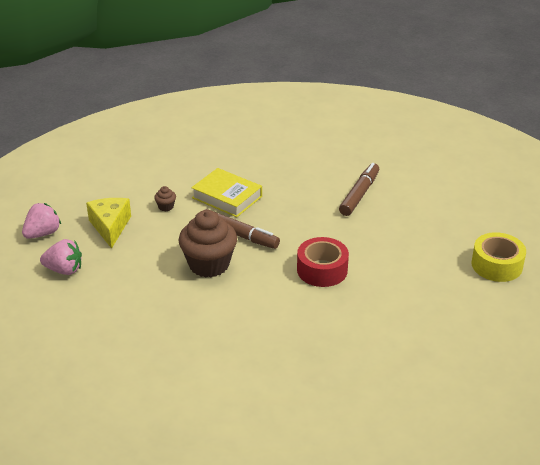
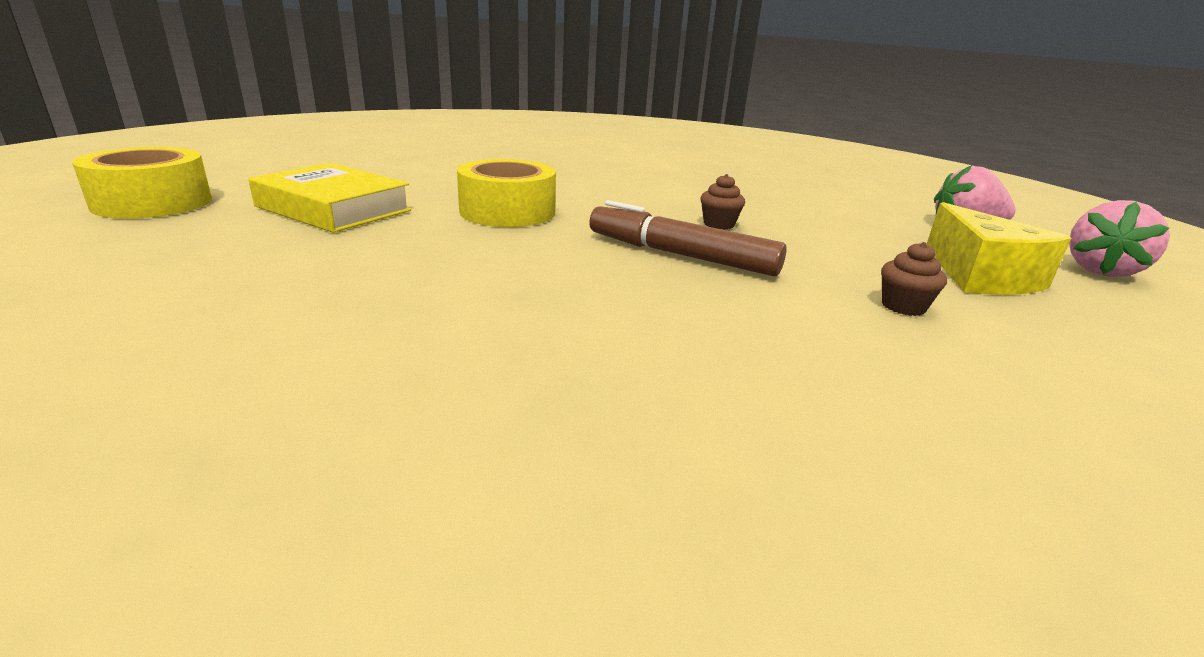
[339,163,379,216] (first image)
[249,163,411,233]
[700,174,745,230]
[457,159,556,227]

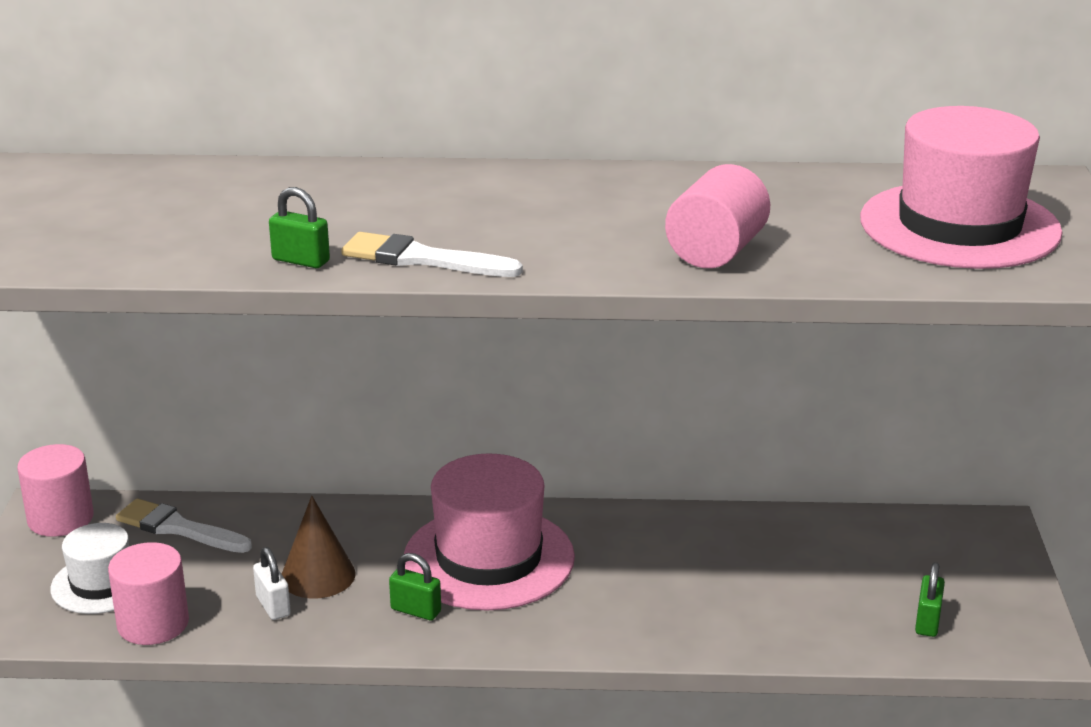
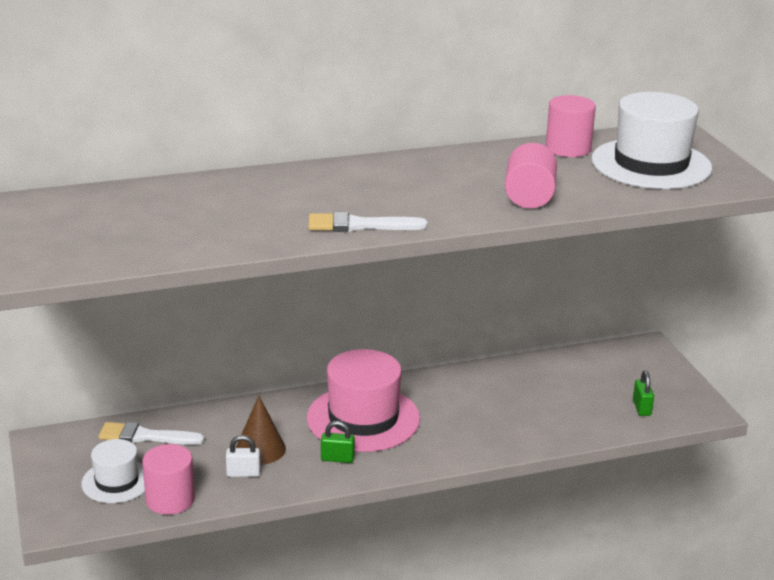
[591,92,712,189]
[269,187,330,268] (first image)
[546,95,596,157]
[226,435,261,477]

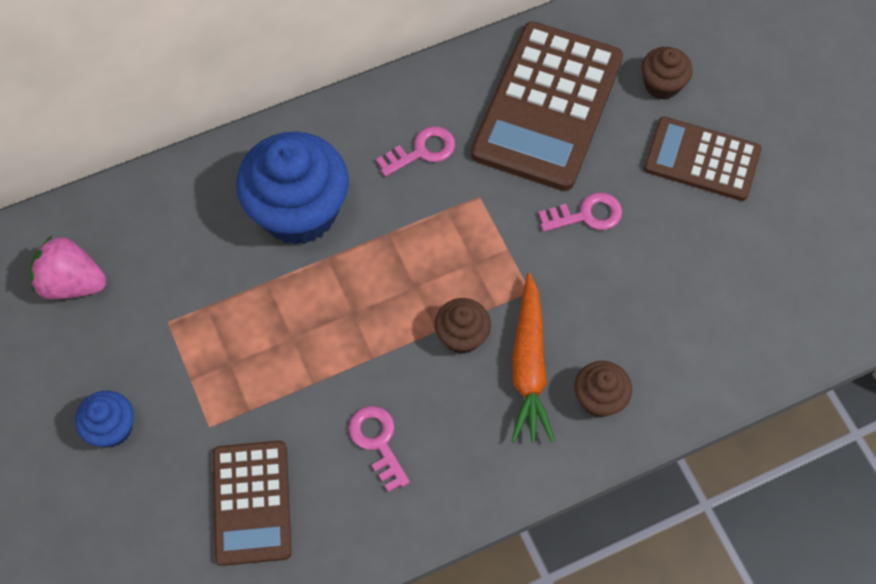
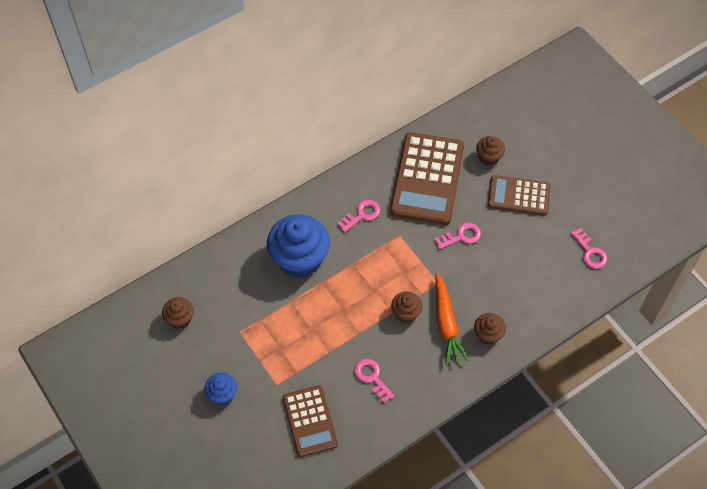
[162,297,194,329]
[571,228,607,269]

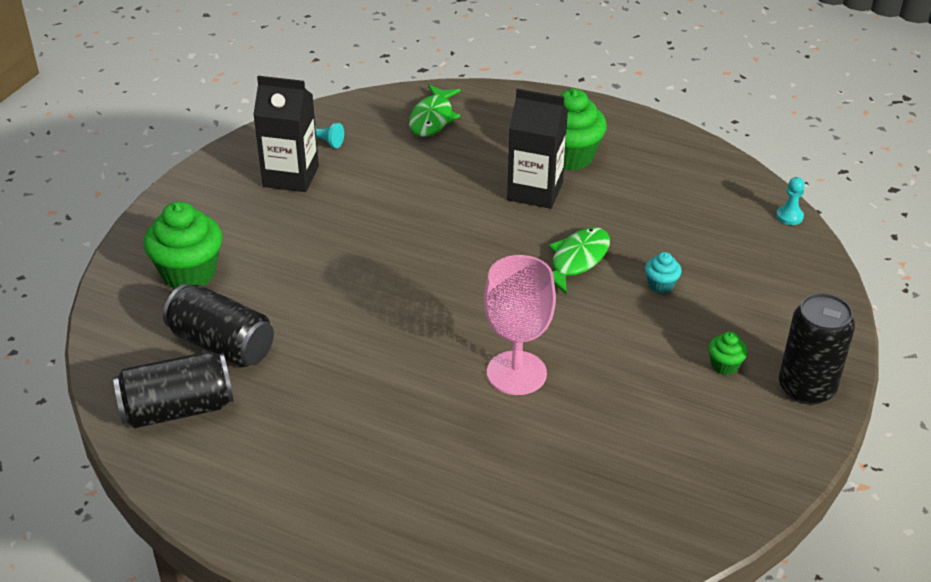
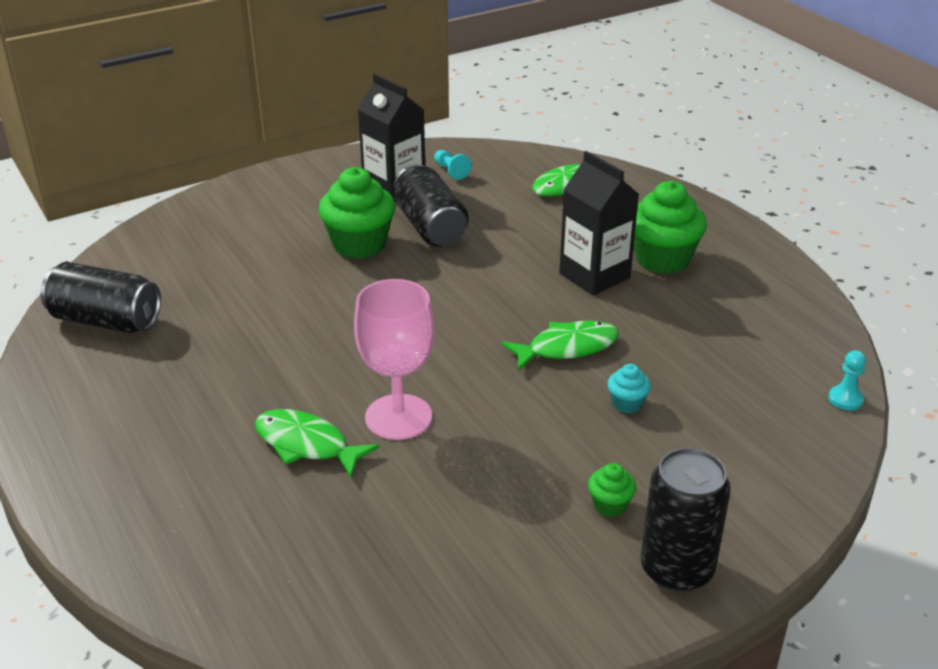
[318,167,396,259]
[393,164,469,246]
[255,409,380,478]

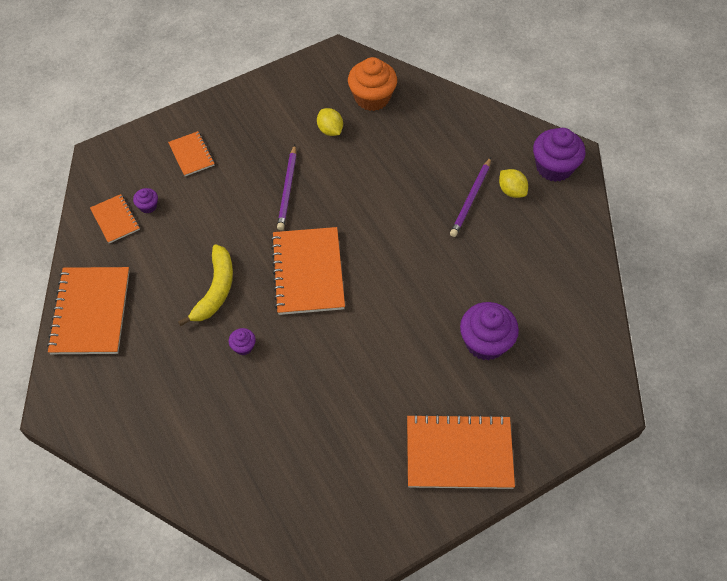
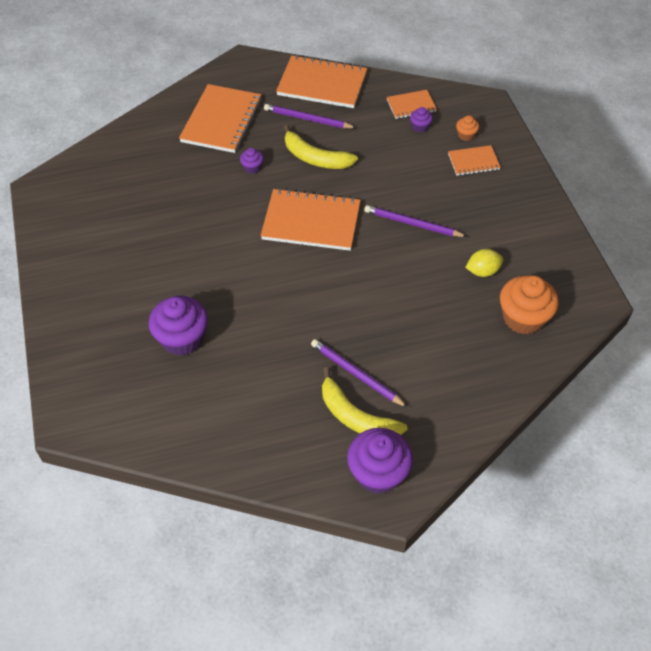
[322,367,408,435]
[179,84,262,153]
[264,104,356,128]
[456,115,479,141]

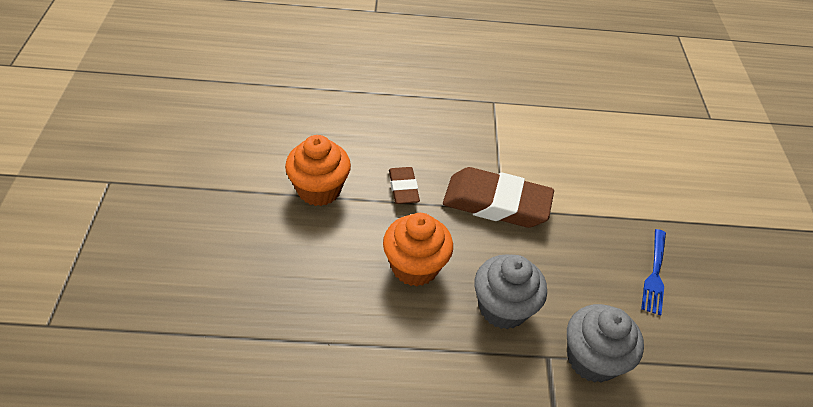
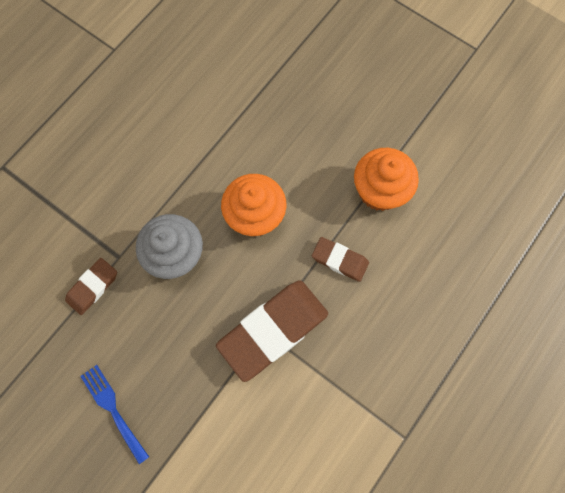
[65,258,117,315]

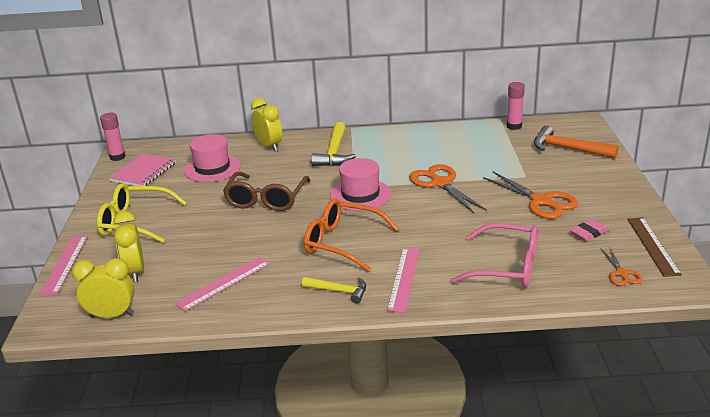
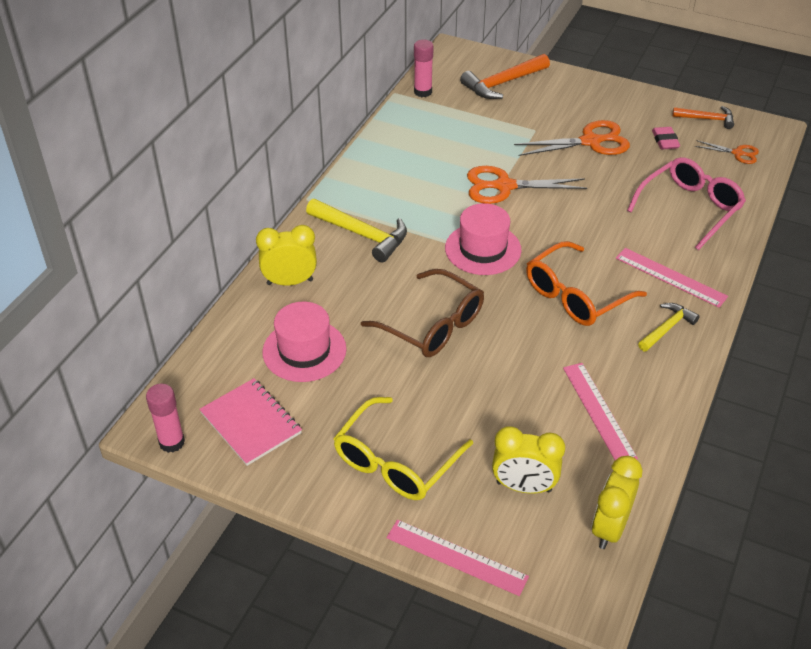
[672,106,734,129]

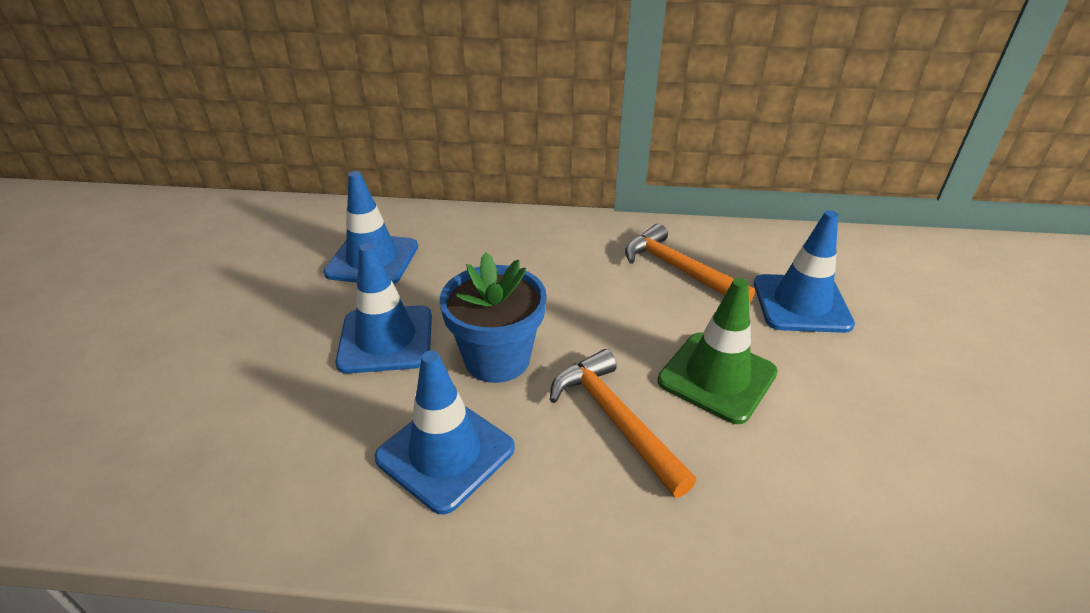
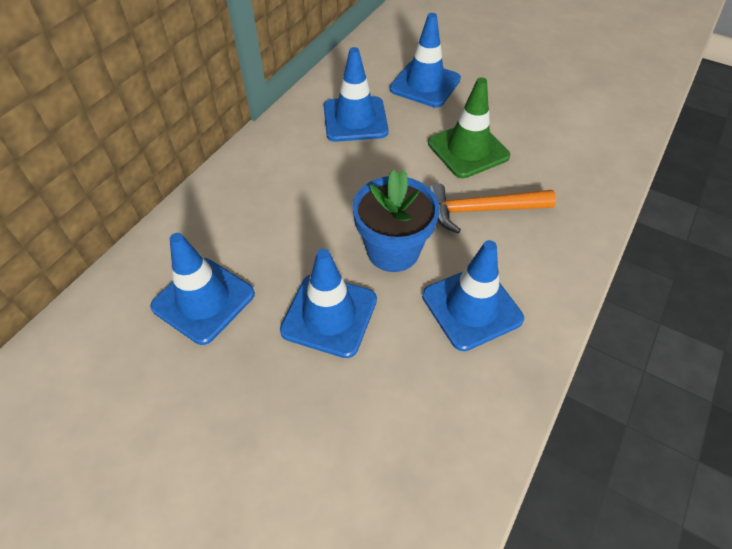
[324,47,388,142]

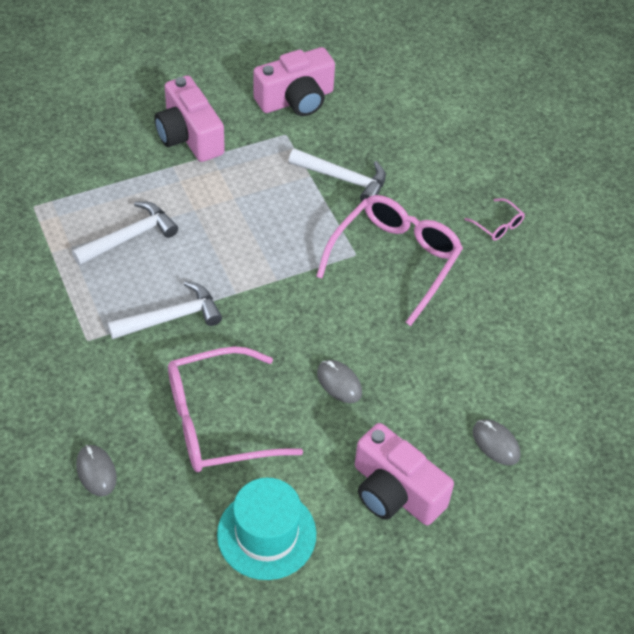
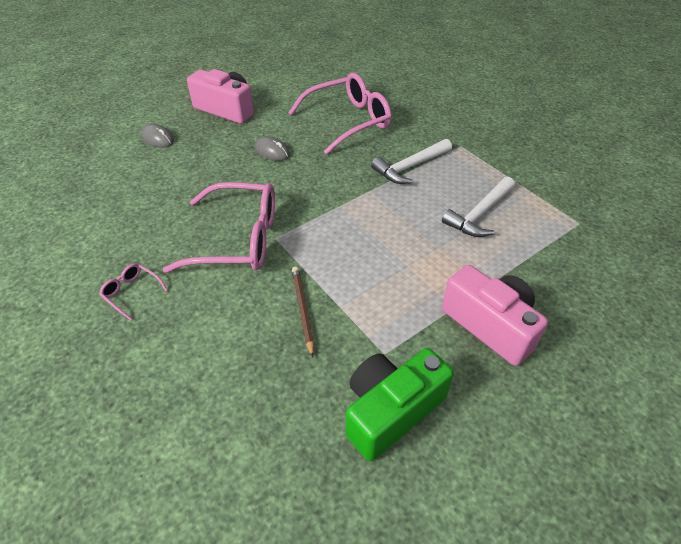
[346,348,454,461]
[292,267,314,358]
[163,182,275,273]
[76,445,117,497] (first image)
[217,478,316,580] (first image)

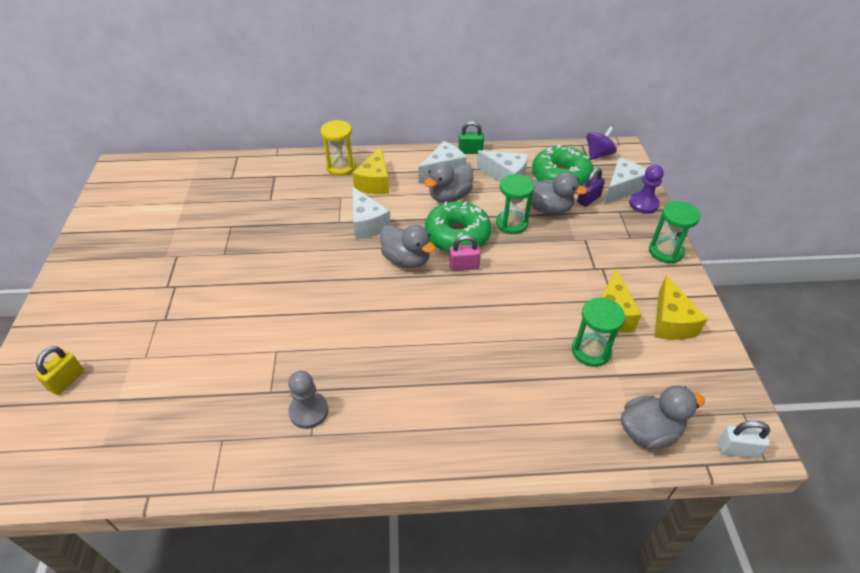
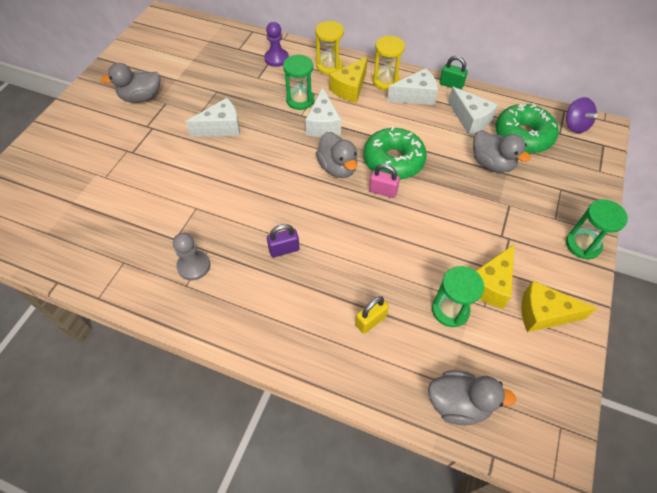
[566,97,598,133]
[185,98,240,137]
[101,63,160,103]
[264,22,289,67]
[267,224,300,257]
[283,54,314,110]
[521,281,597,332]
[355,296,389,334]
[718,421,770,459] (first image)
[372,36,405,90]

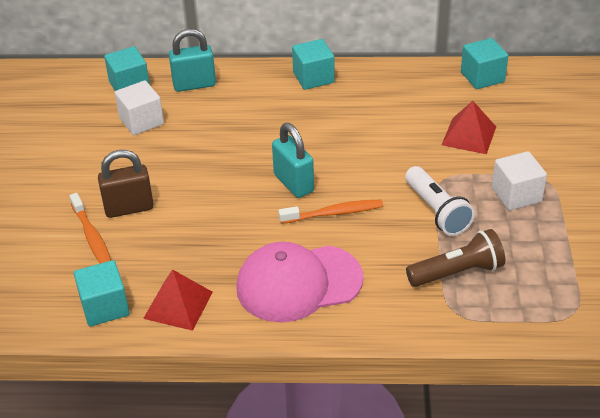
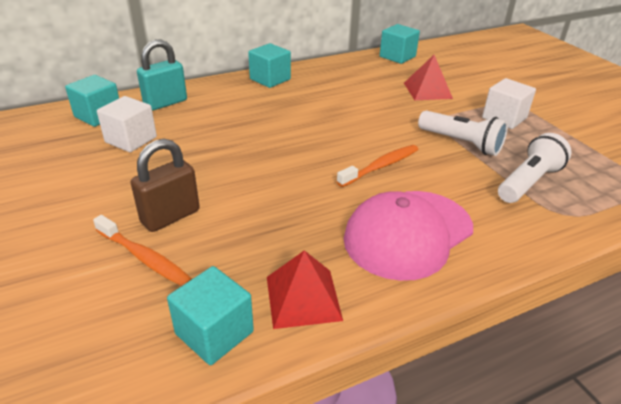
[272,123,314,198] (first image)
[498,133,571,203]

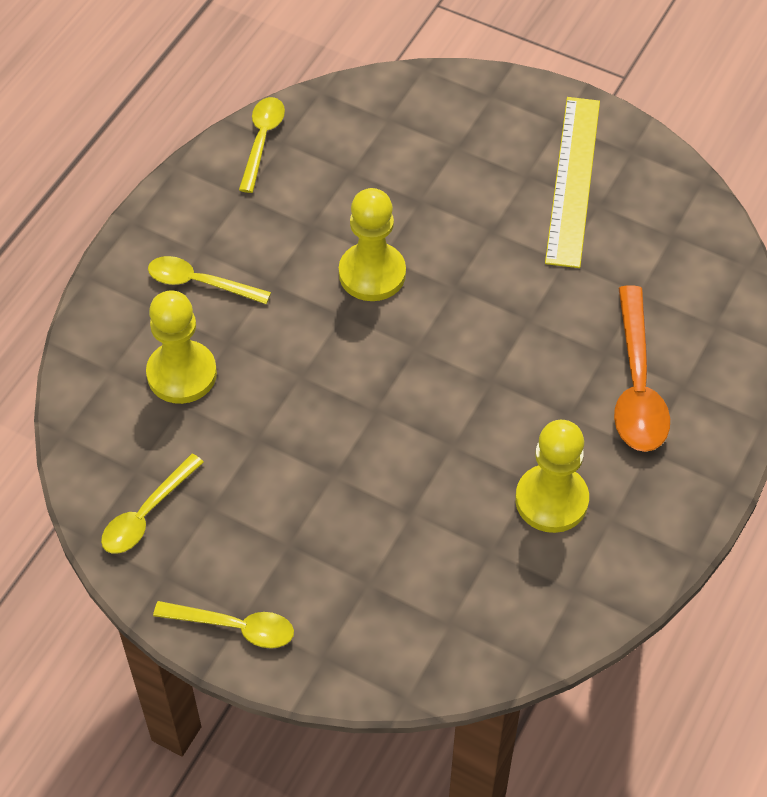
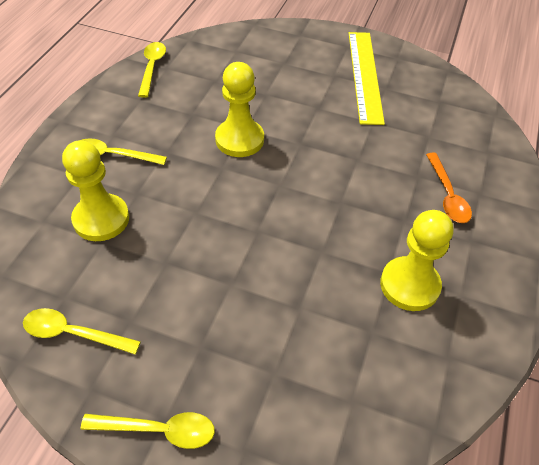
[426,153,472,223]
[23,308,141,355]

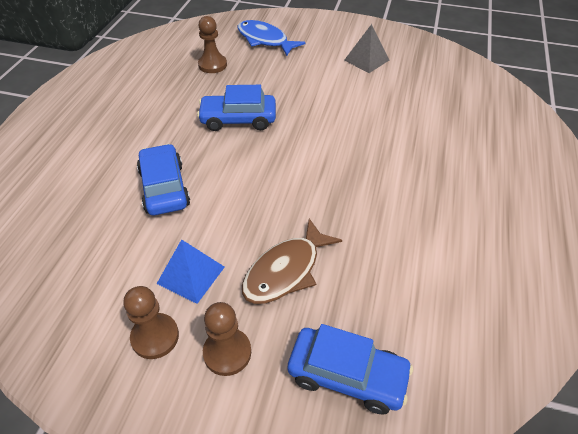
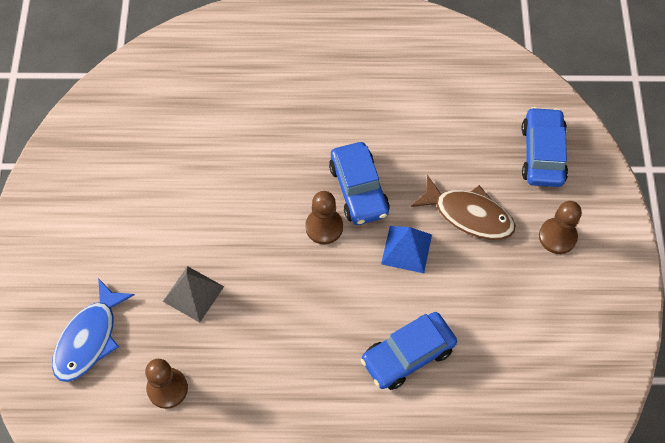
[163,266,224,323]
[329,142,390,225]
[381,226,432,273]
[305,191,343,244]

